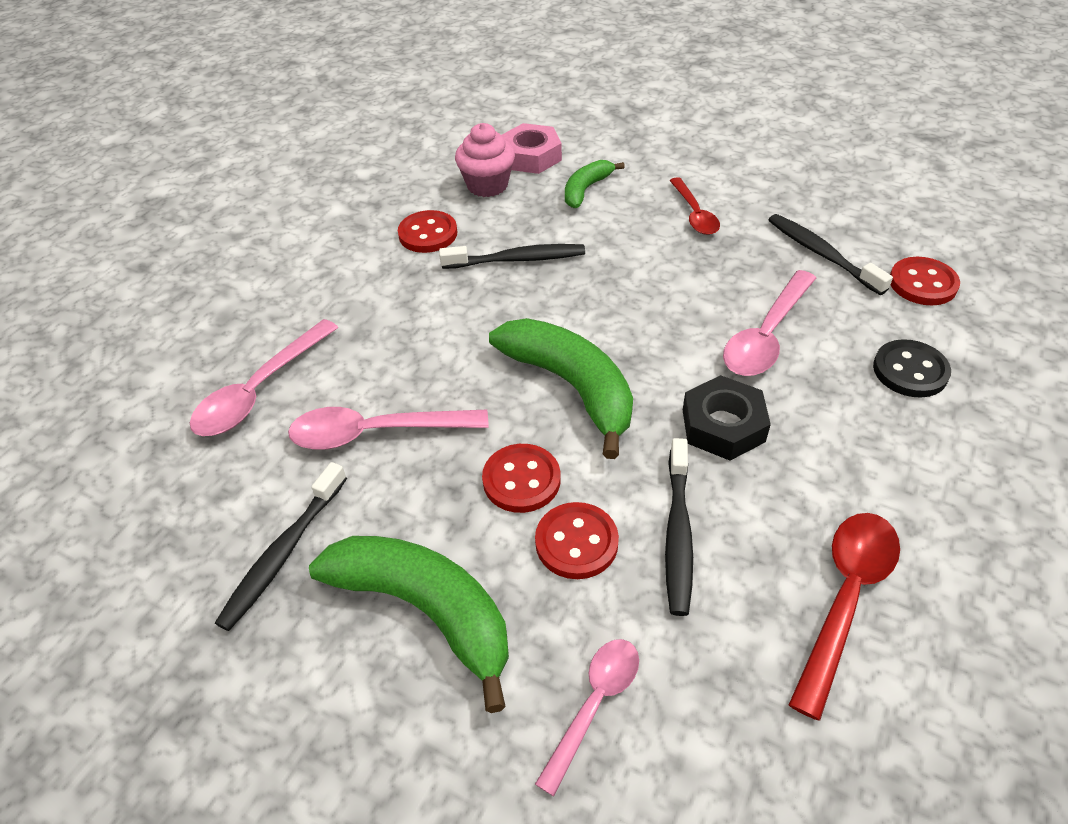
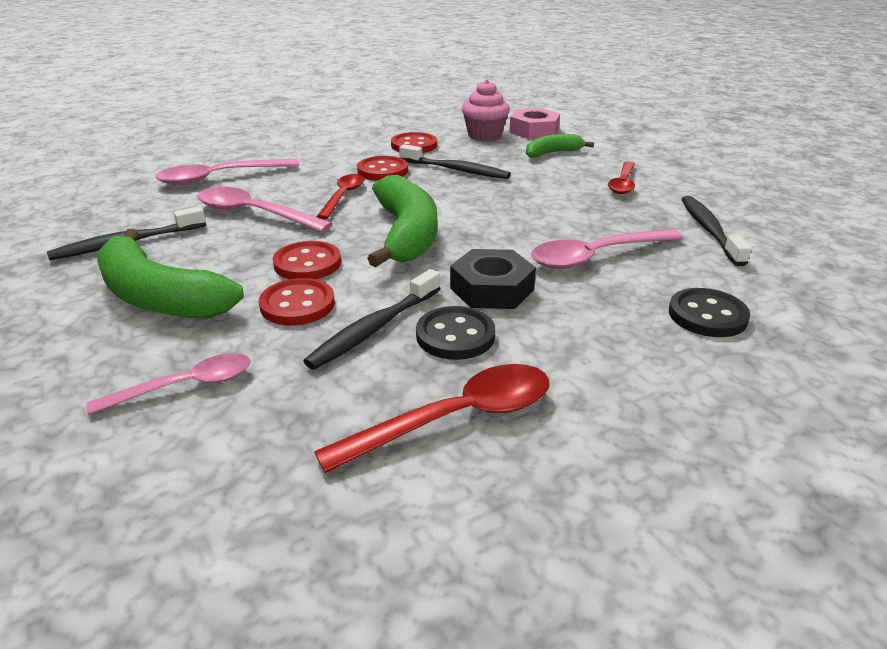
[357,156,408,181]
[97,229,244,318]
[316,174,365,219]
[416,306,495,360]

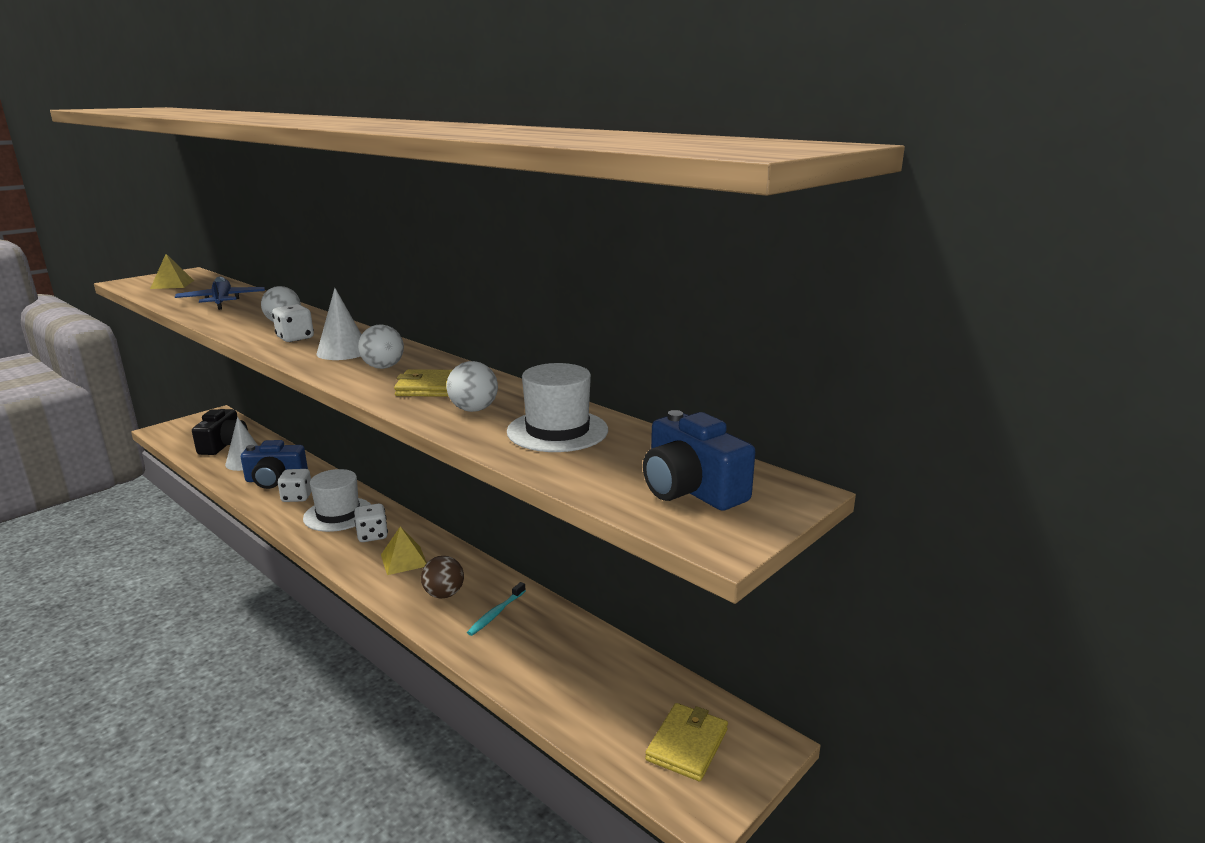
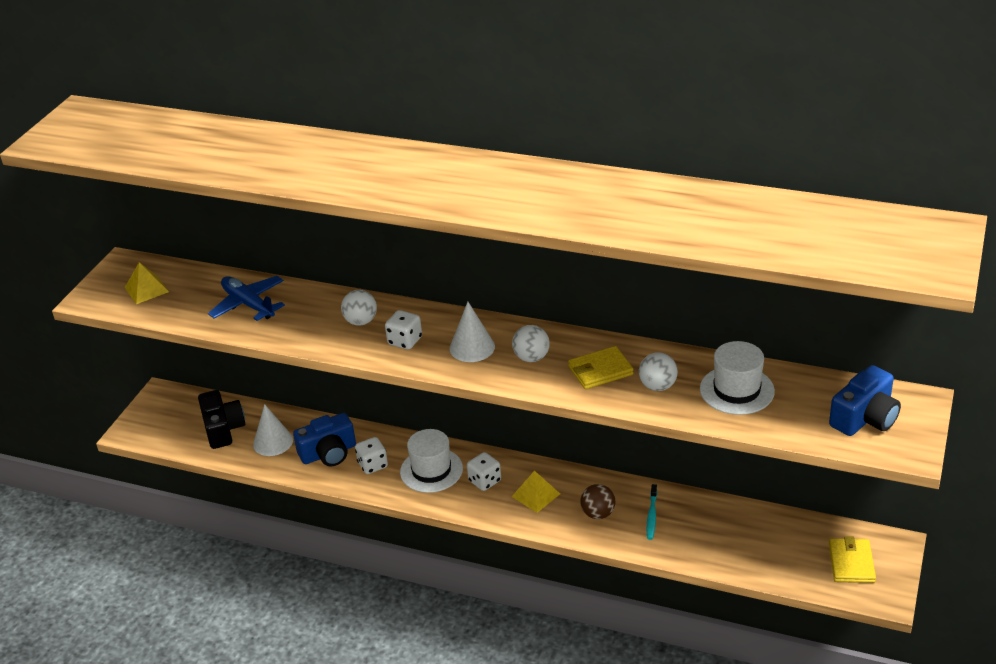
[829,365,901,436]

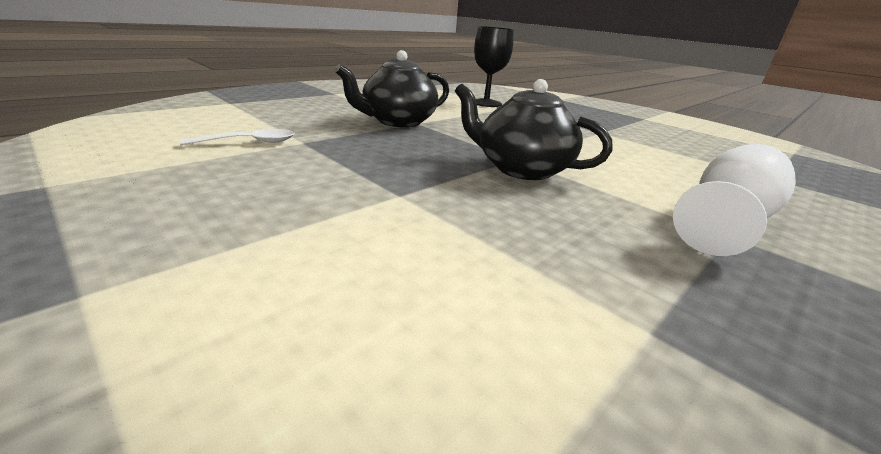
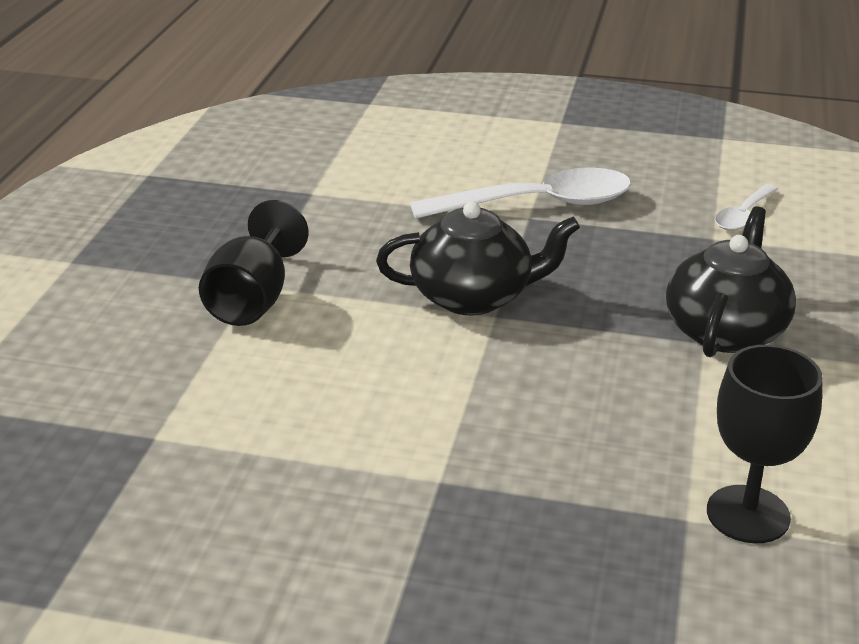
[199,200,309,326]
[410,167,631,219]

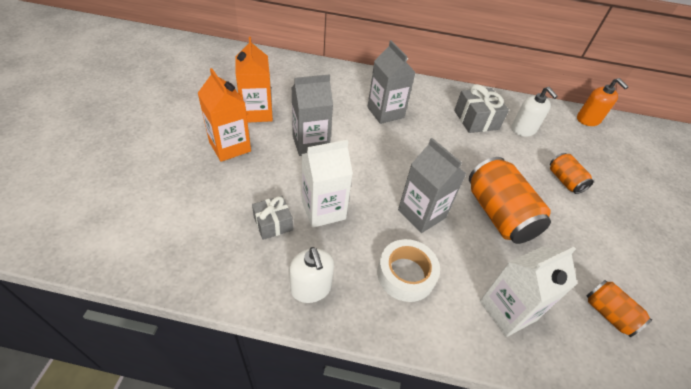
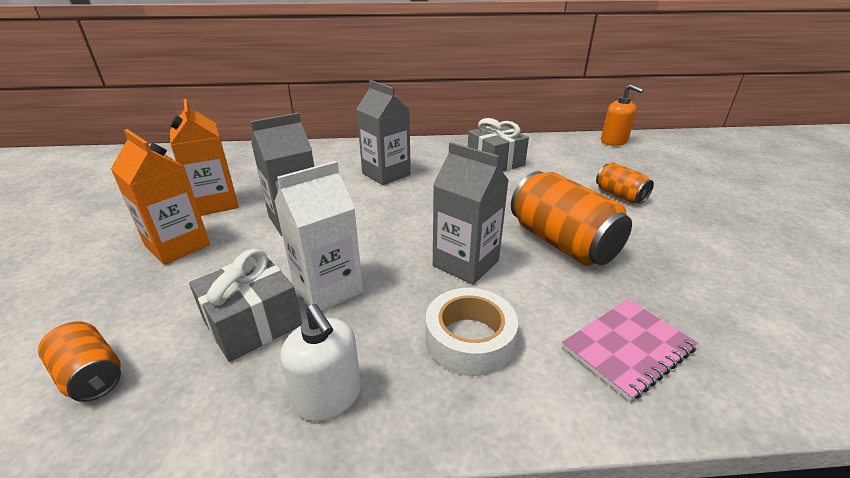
[511,87,558,137] (first image)
[189,249,302,362]
[562,299,698,401]
[38,321,121,402]

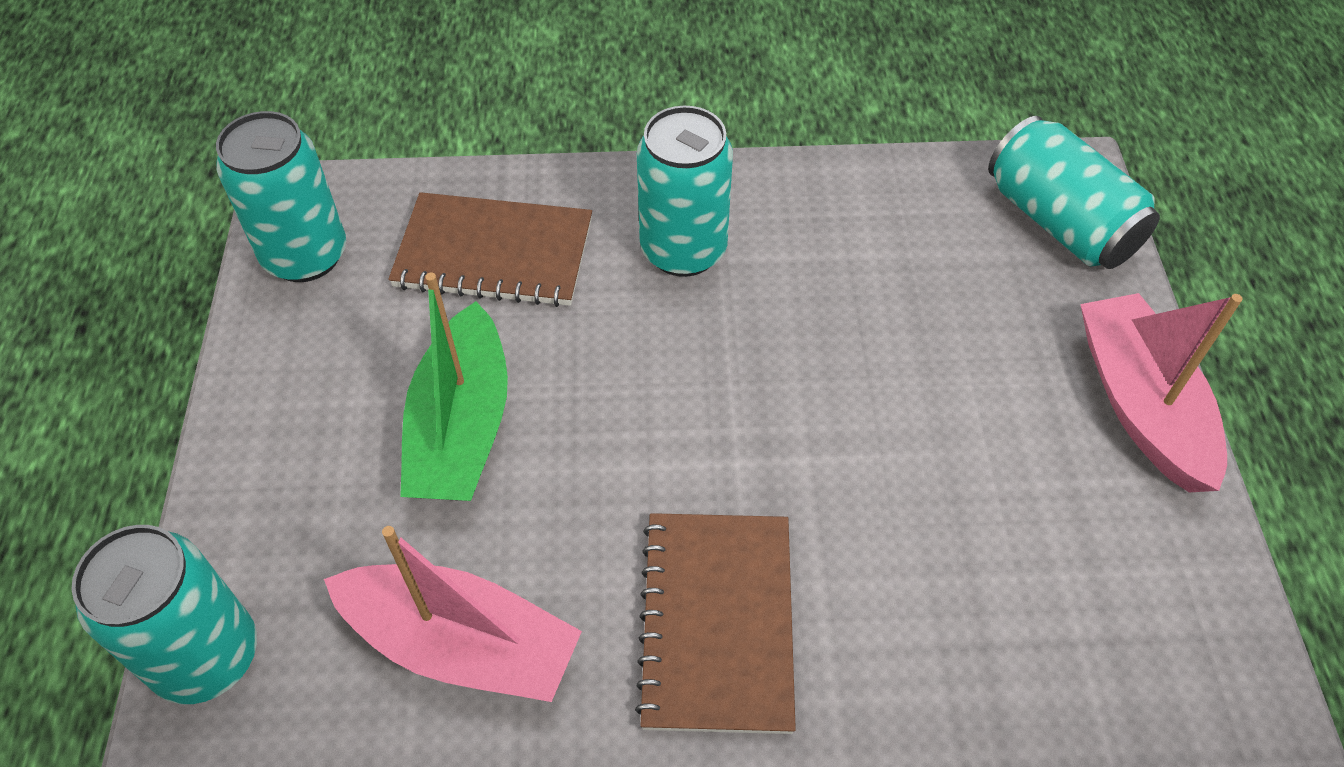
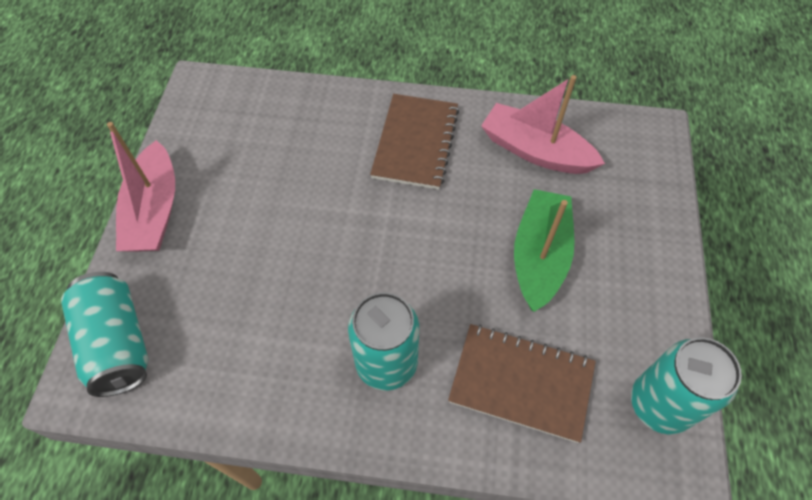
[71,525,257,704] (first image)

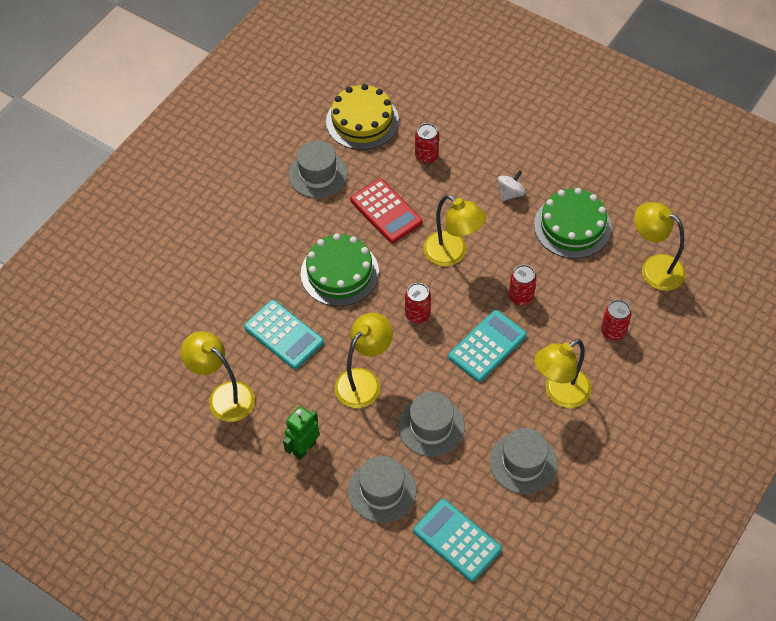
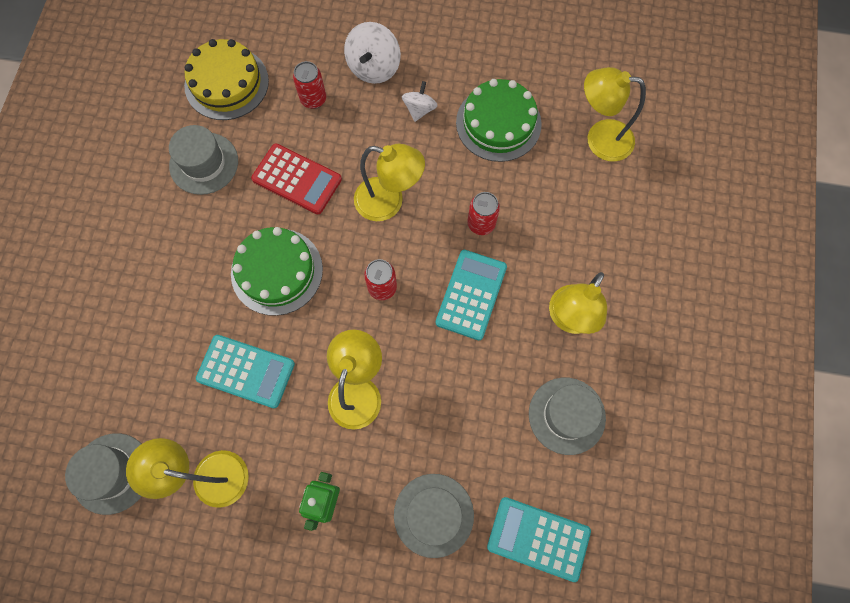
[601,300,631,341] (first image)
[65,433,141,515]
[344,22,401,84]

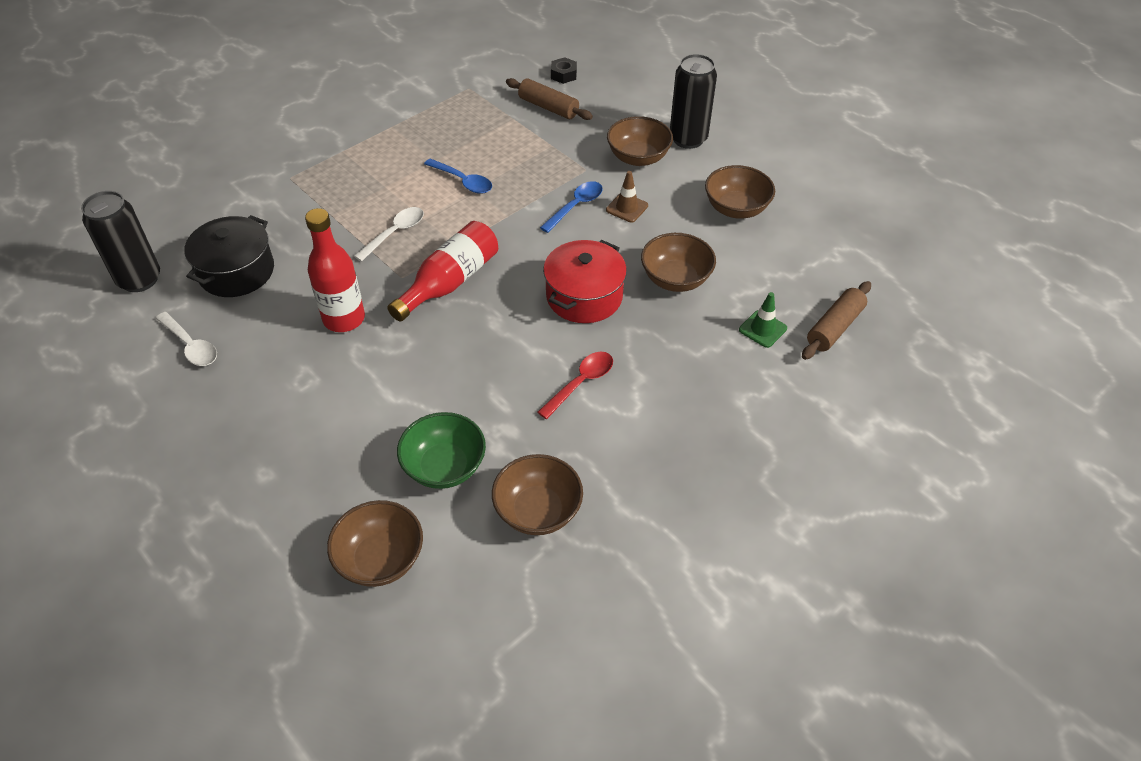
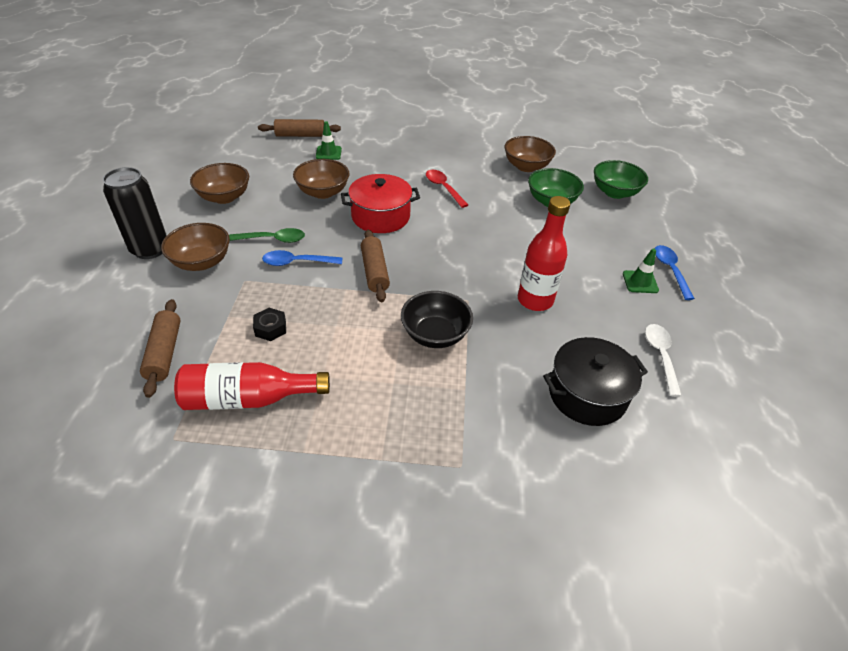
[253,308,286,341]
[655,245,695,300]
[229,228,305,243]
[81,191,160,292] (first image)
[401,291,473,348]
[174,362,330,410]
[426,170,468,208]
[594,160,648,199]
[361,230,390,302]
[623,249,659,293]

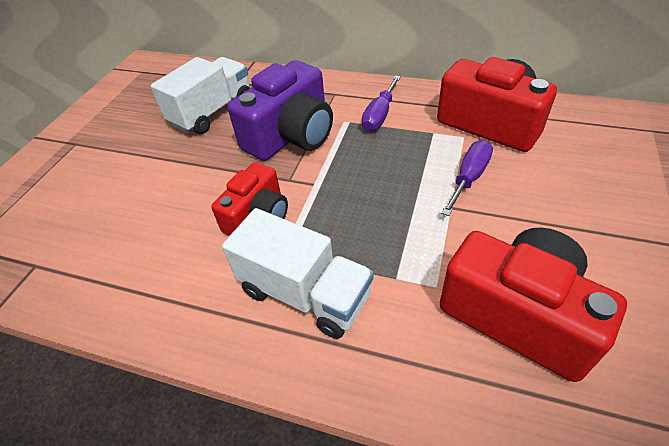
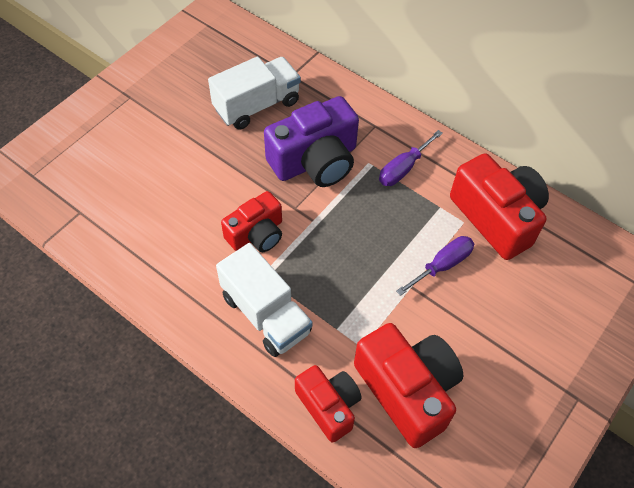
[295,365,362,443]

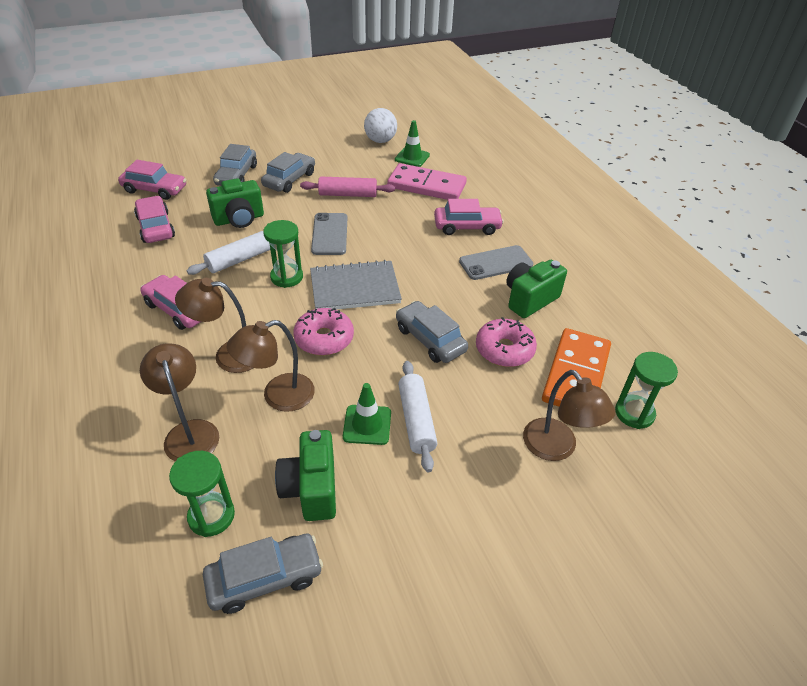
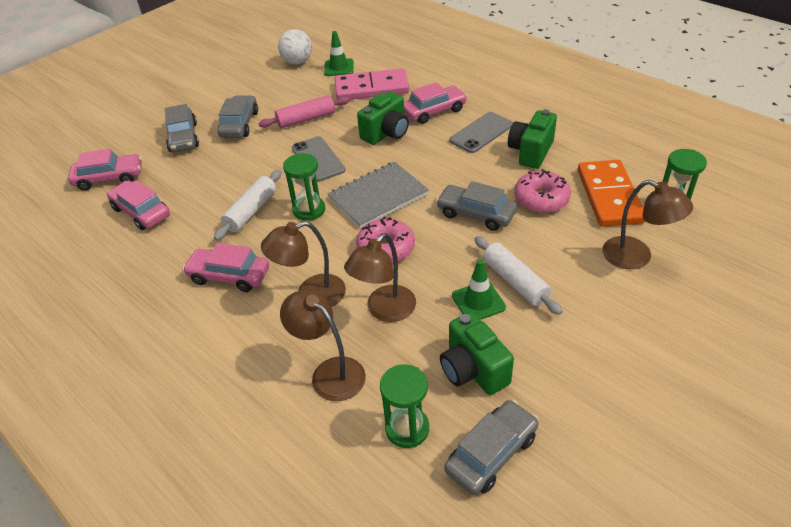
[357,92,409,145]

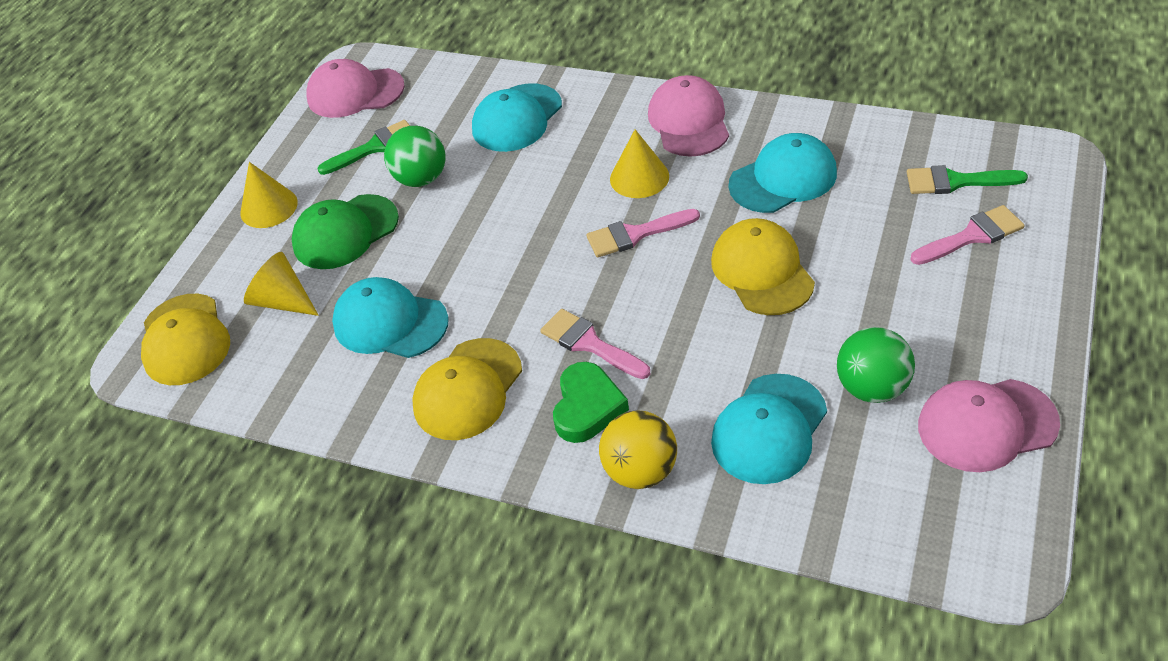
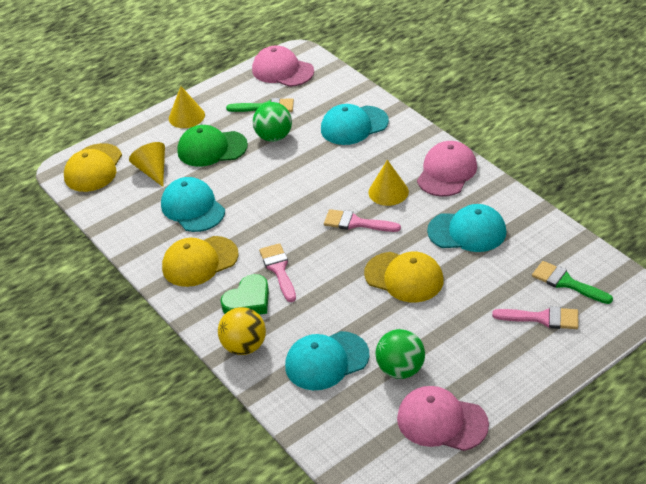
[364,252,444,302]

